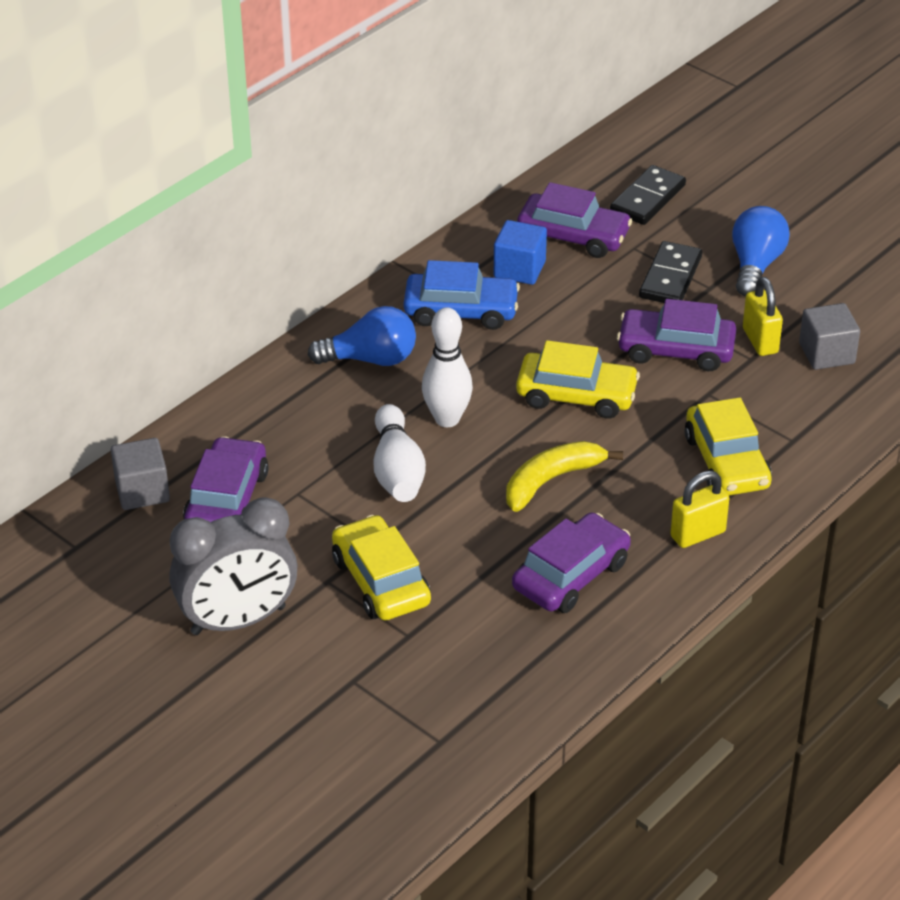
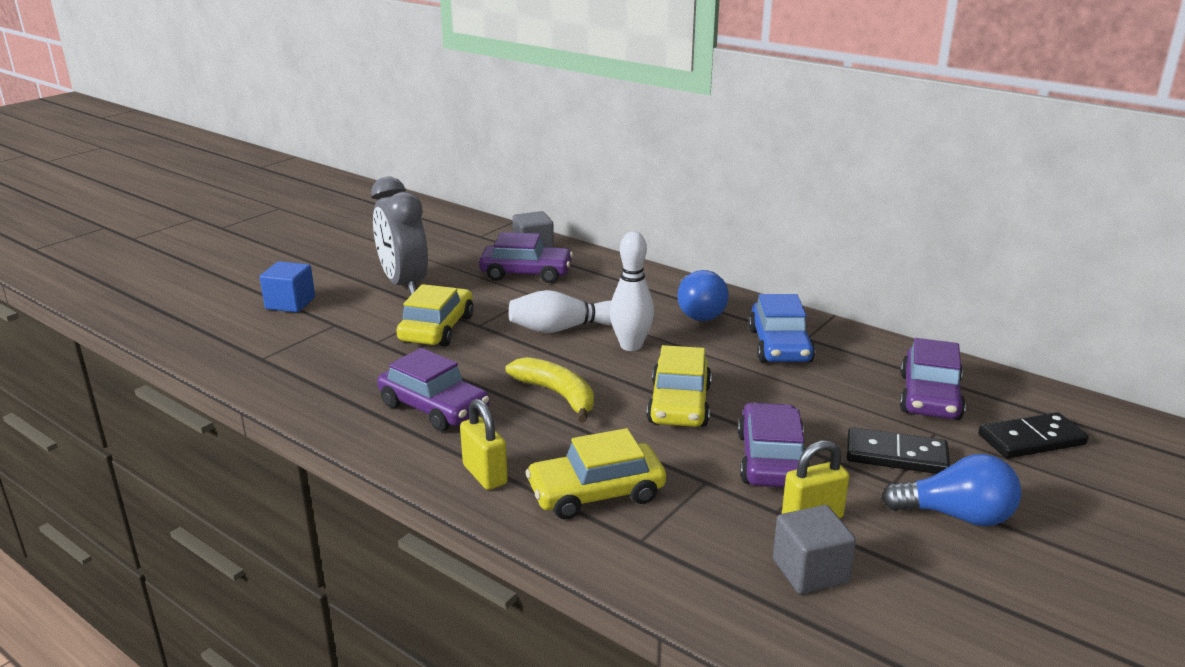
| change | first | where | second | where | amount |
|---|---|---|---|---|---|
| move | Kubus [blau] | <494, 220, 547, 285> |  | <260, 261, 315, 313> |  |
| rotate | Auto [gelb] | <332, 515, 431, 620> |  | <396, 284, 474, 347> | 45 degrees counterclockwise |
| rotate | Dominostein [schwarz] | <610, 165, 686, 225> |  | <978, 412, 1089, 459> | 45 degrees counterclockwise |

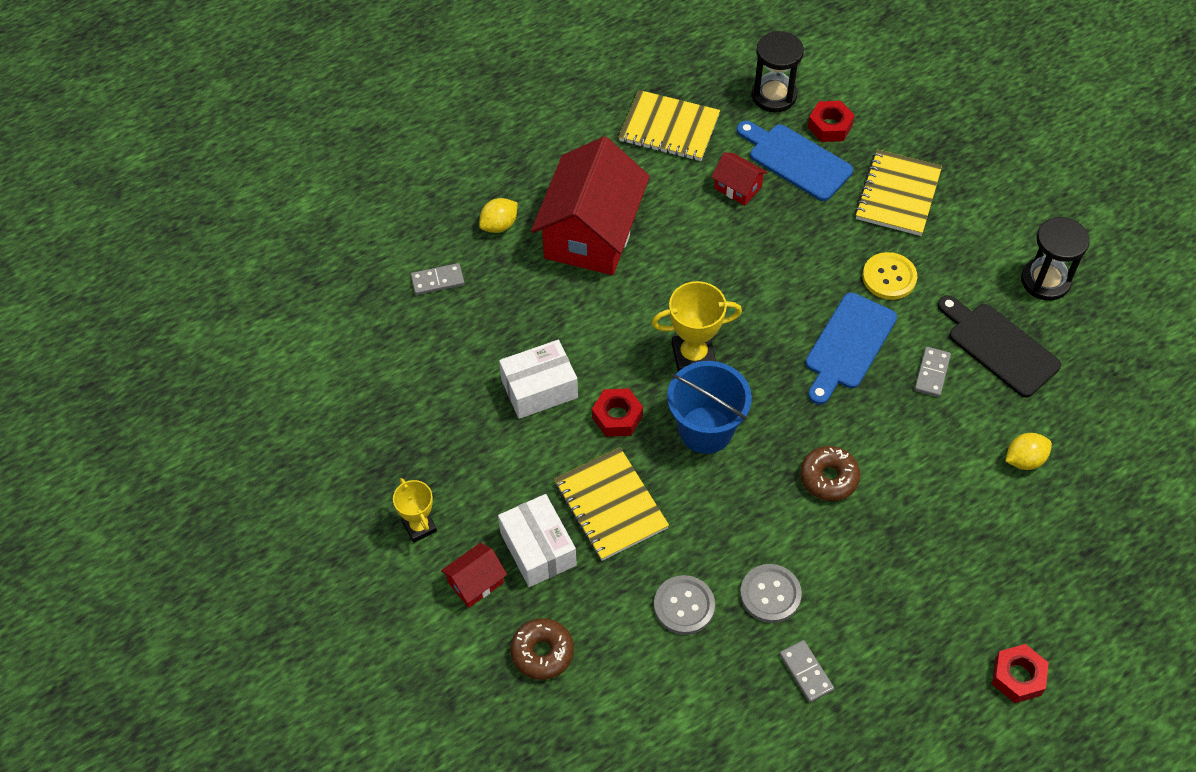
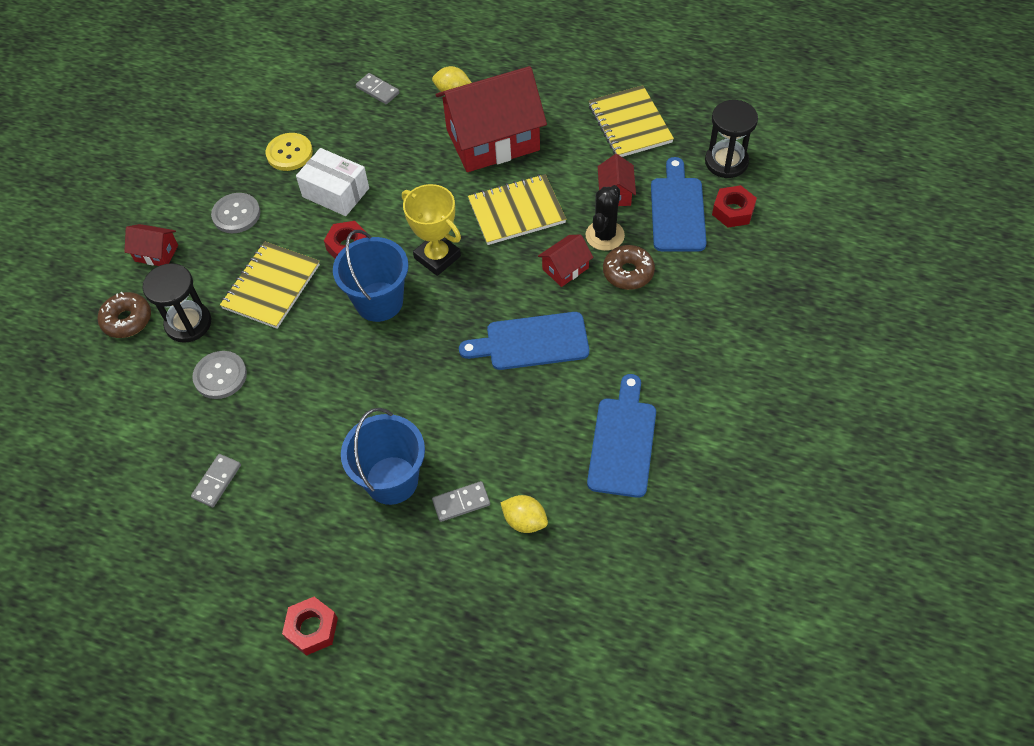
| change | first | where | second | where | amount |
|---|---|---|---|---|---|
| move | Sanduhr [schwarz] | <1021, 217, 1090, 301> |  | <142, 263, 211, 343> |  |
| move | Knopf [grau] | <740, 564, 802, 623> |  | <211, 193, 260, 233> |  |
| move | Knopf [gelb] | <862, 252, 917, 300> |  | <266, 133, 313, 171> |  |
| insert |  |  | Eimer [blau] | <341, 408, 425, 505> |  |
| move | Dominostein [grau] | <914, 347, 951, 397> |  | <432, 481, 490, 522> |  |
| move | Notizbuch [gelb] | <855, 149, 942, 236> |  | <468, 174, 566, 245> |  |
| insert |  |  | Haus [rot] | <538, 235, 593, 287> |  |
| insert |  |  | Kaktus [schwarz] | <586, 185, 625, 251> |  |
| recolor | Schneidebrett [schwarz] | <938, 295, 1061, 397> | Schneidebrett [blau] | <587, 374, 656, 498> |  |
| move | Donut [braun] | <800, 446, 860, 501> |  | <603, 245, 655, 290> |  |
| delete | Pokal [gelb] | <393, 478, 437, 543> |  |  |  |
| delete | Schachtel [weiß] | <498, 494, 577, 587> |  |  |  |

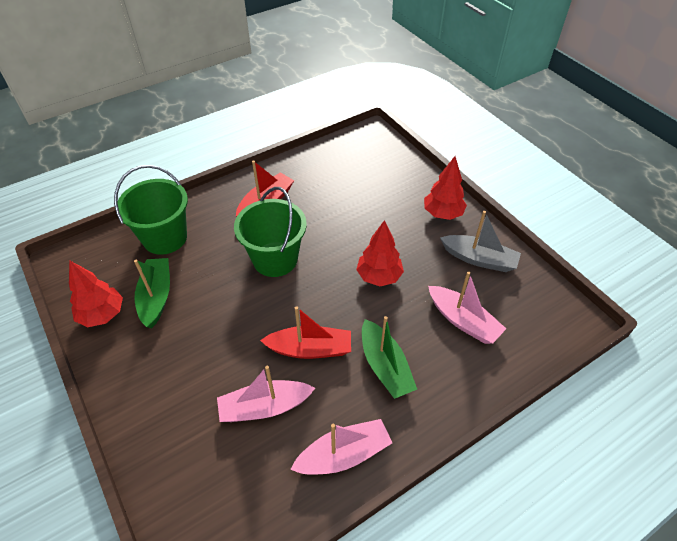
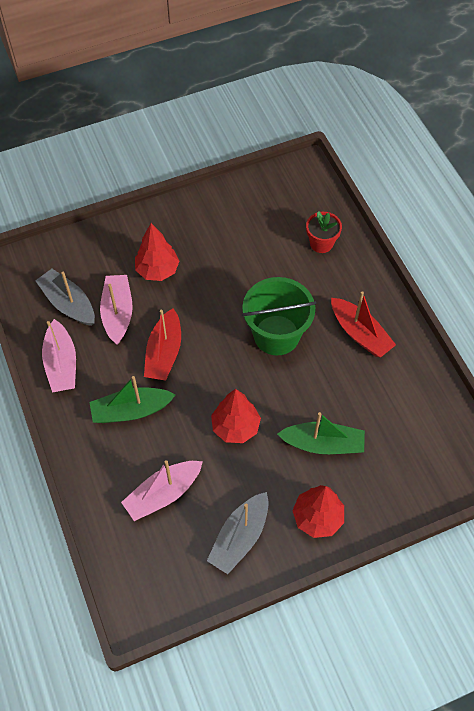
| change | first | where | second | where | amount |
|---|---|---|---|---|---|
| insert |  |  | Boot [grau] | <35, 269, 95, 326> |  |
| move | Baum [rot] | <69, 260, 123, 327> |  | <135, 223, 179, 281> |  |
| move | Boot [grün] | <134, 258, 170, 328> |  | <277, 412, 365, 454> |  |
| replace | Eimer [grün] | <114, 165, 188, 255> | Blumentopf [rot] | <306, 211, 342, 253> |  |

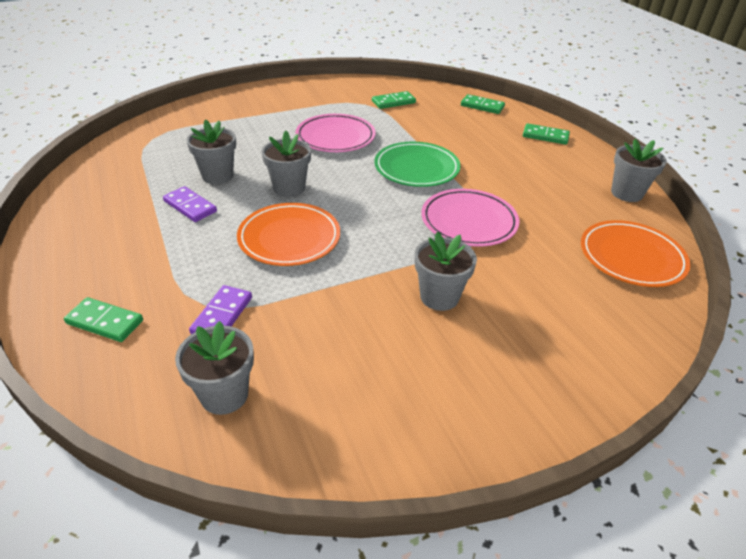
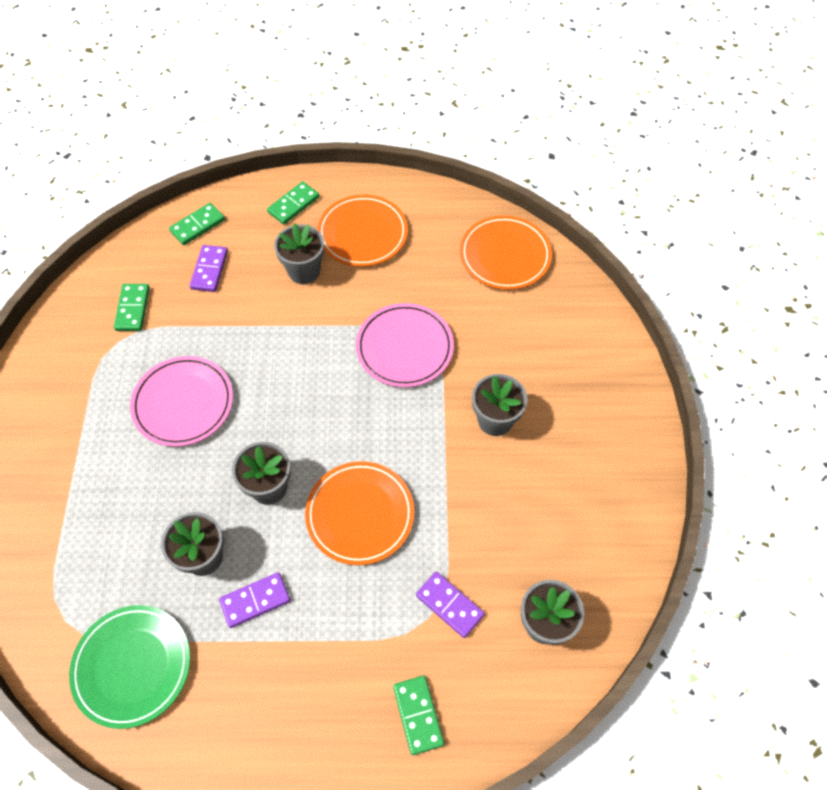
| change | first | where | second | where | amount |
|---|---|---|---|---|---|
| move | Teller [grün] | <374, 142, 461, 187> |  | <69, 605, 190, 729> |  |
| insert |  |  | Dominostein [lila] | <190, 245, 228, 292> |  |
| move | Blumentopf [grau] | <611, 139, 667, 202> |  | <274, 223, 324, 284> |  |
| insert |  |  | Teller [orange] | <317, 195, 408, 267> |  |
| rotate | Dominostein [grün] | <64, 297, 143, 342> |  | <393, 675, 444, 755> | 60 degrees counterclockwise |

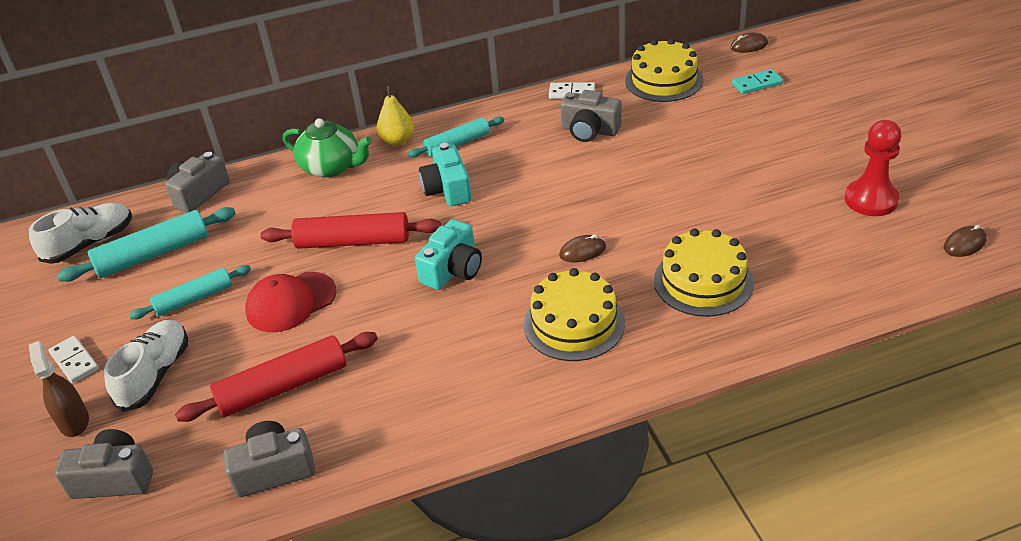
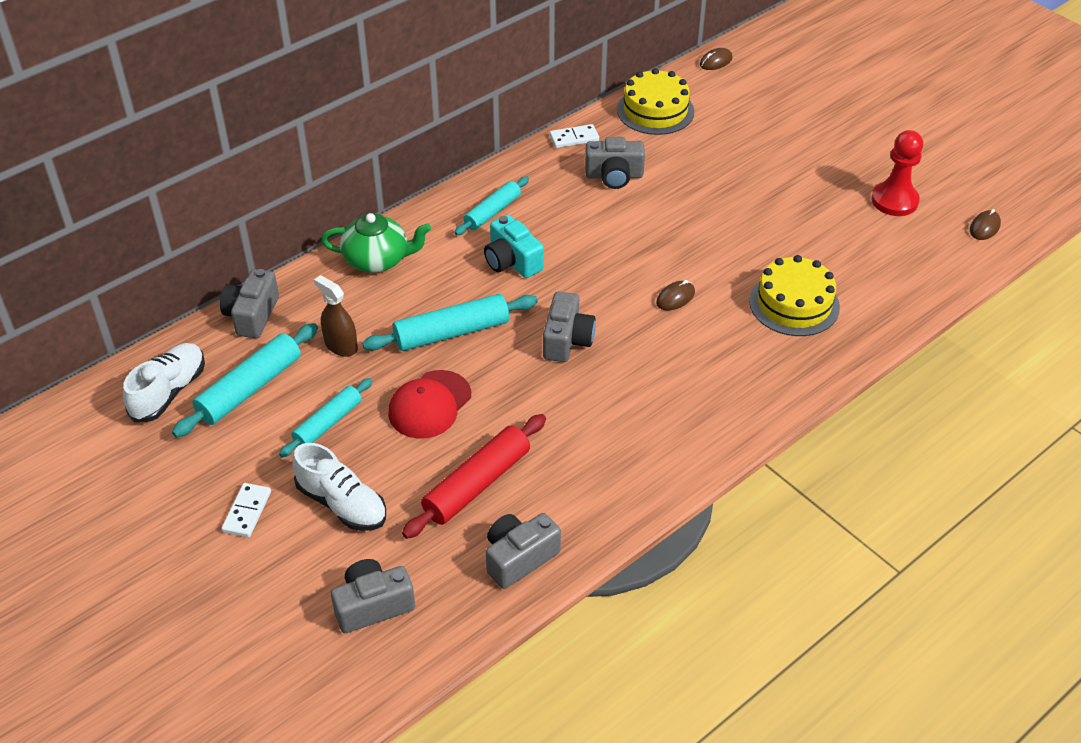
| change | first | where | second | where | amount |
|---|---|---|---|---|---|
| rotate | Dominostein [weiß] | <48, 336, 99, 383> |  | <222, 483, 271, 537> | 75 degrees clockwise |
| rotate | Schuh [weiß] | <104, 320, 188, 412> |  | <292, 443, 386, 531> | 135 degrees clockwise |
| move | Sprühflasche [braun] | <29, 341, 89, 437> |  | <314, 275, 358, 357> |  |
| recolor | Nudelholz [rot] | <261, 212, 441, 249> | Nudelholz [türkis] | <362, 294, 538, 351> |  |
| recolor | Kamera [türkis] | <415, 219, 482, 290> | Kamera [grau] | <543, 292, 596, 362> |  |
| delete | Birne [gelb] | <377, 85, 414, 146> |  |  |  |
| delete | Kuchen [gelb] | <524, 268, 625, 361> |  |  |  |
| delete | Dominostein [türkis] | <732, 69, 783, 94> |  |  |  |

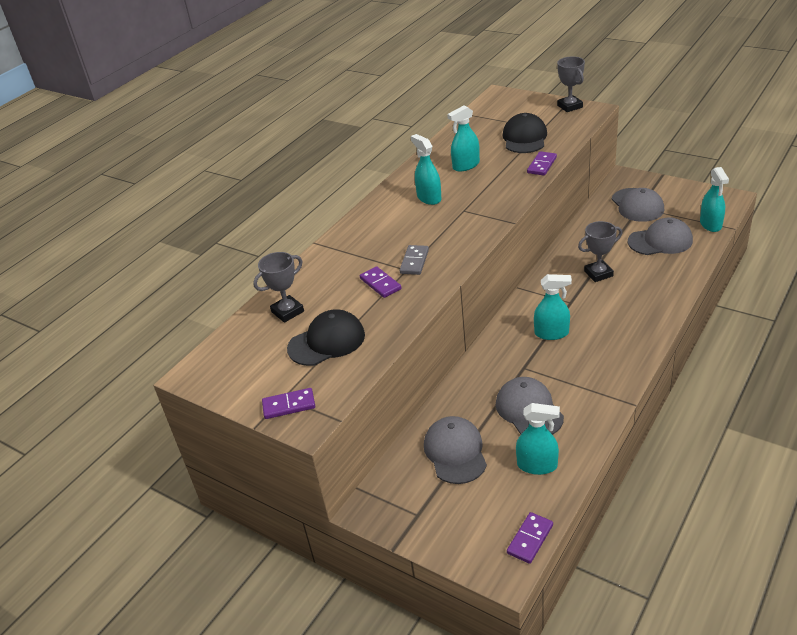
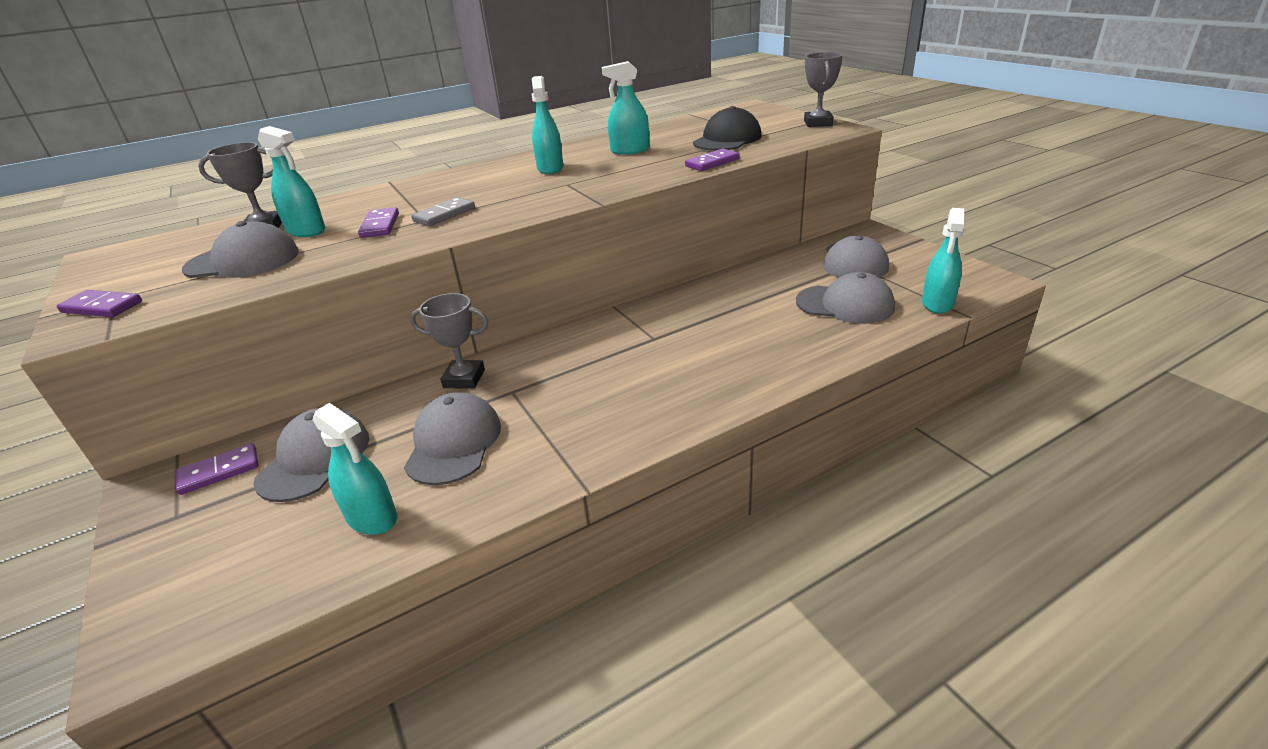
| change | first | where | second | where | amount |
|---|---|---|---|---|---|
| move | Dominostein [lila] | <507, 512, 553, 564> |  | <176, 443, 259, 495> |  |
| recolor | Kappe [schwarz] | <287, 309, 365, 366> | Kappe [grau] | <182, 221, 299, 278> |  |
| move | Sprühflasche [türkis] | <534, 274, 572, 340> |  | <258, 126, 325, 237> |  |
| move | Pokal [grau] | <578, 221, 622, 282> |  | <410, 293, 488, 388> |  |

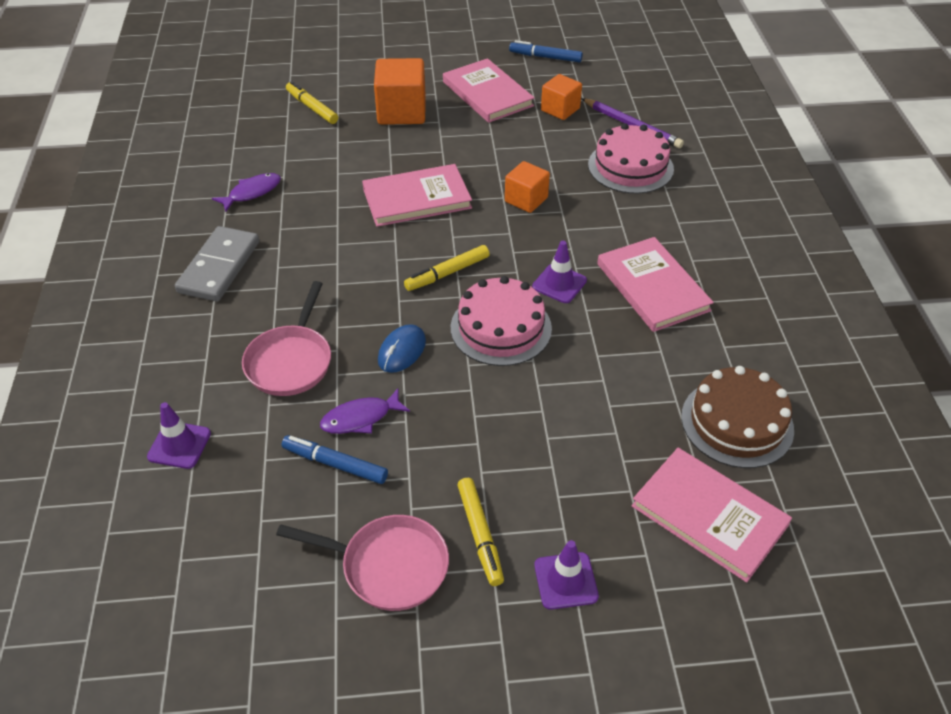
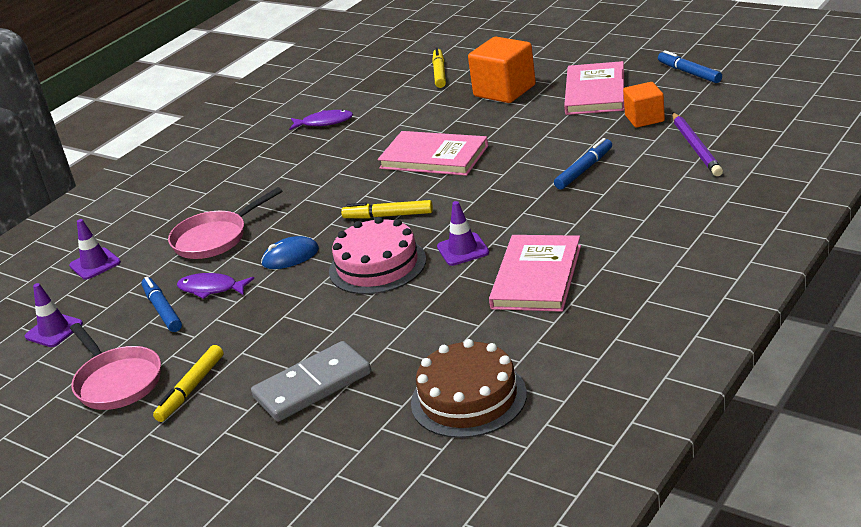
| change | first | where | second | where | amount |
|---|---|---|---|---|---|
| move | Leitkegel [lila] | <534, 540, 599, 610> |  | <25, 283, 83, 347> |  |
| move | Dominostein [grau] | <175, 226, 259, 301> |  | <251, 341, 371, 422> |  |
| insert |  |  | Filzstift [blau] | <554, 138, 612, 189> |  |
| delete | Kubus [orange] | <505, 161, 550, 213> |  |  |  |
| delete | Kuchen [rosa] | <588, 123, 674, 194> |  |  |  |
| delete | Buch [rosa] | <632, 448, 792, 583> |  |  |  |

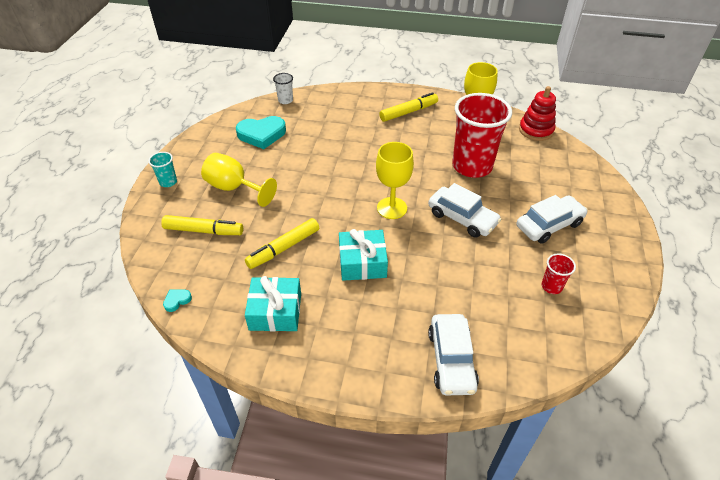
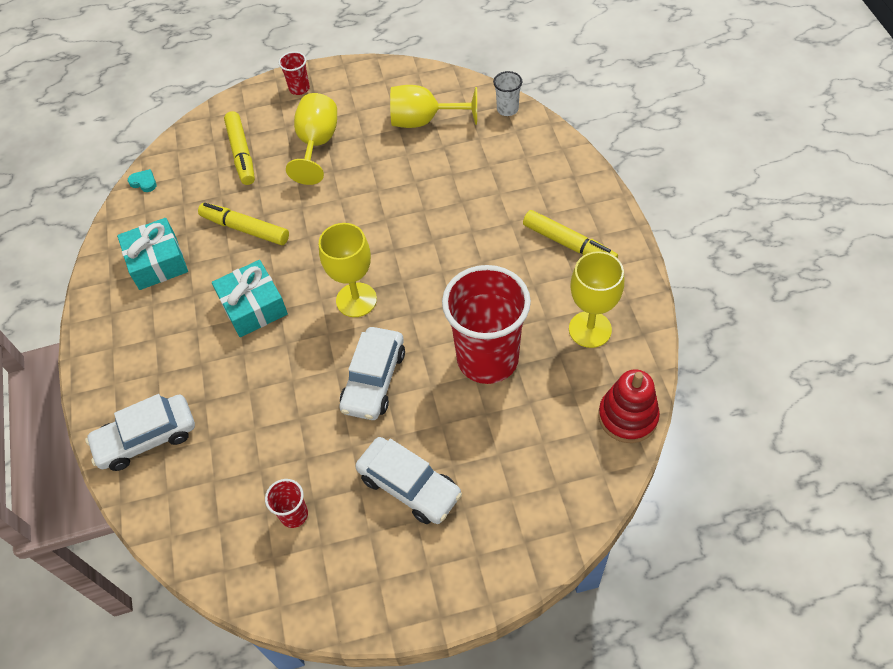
| change | first | where | second | where | amount |
|---|---|---|---|---|---|
| recolor | Becher [türkis] | <148, 152, 177, 187> | Becher [rot] | <279, 51, 310, 95> |  |
| replace | Herz [türkis] | <236, 116, 286, 149> | Kelch [gelb] | <390, 85, 477, 128> |  |

